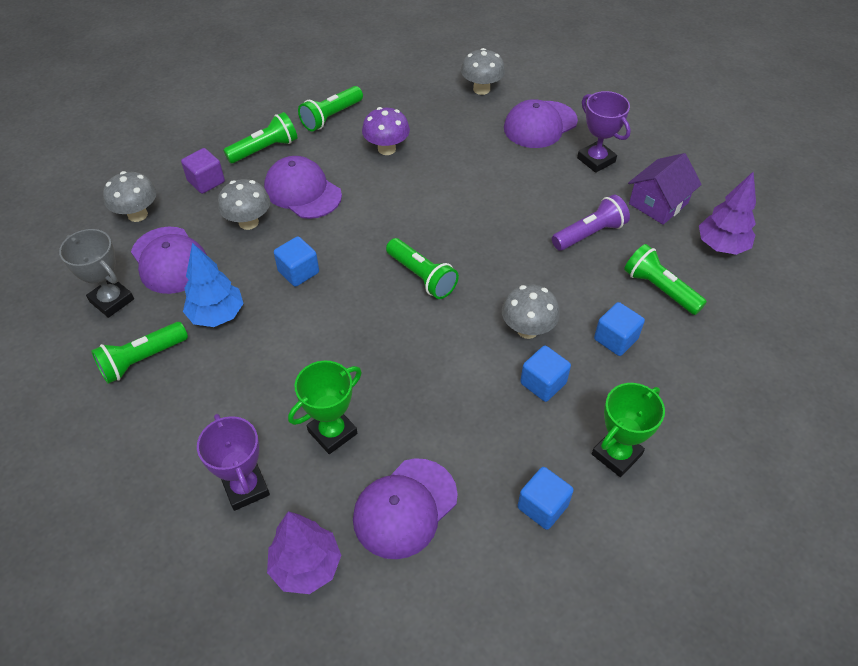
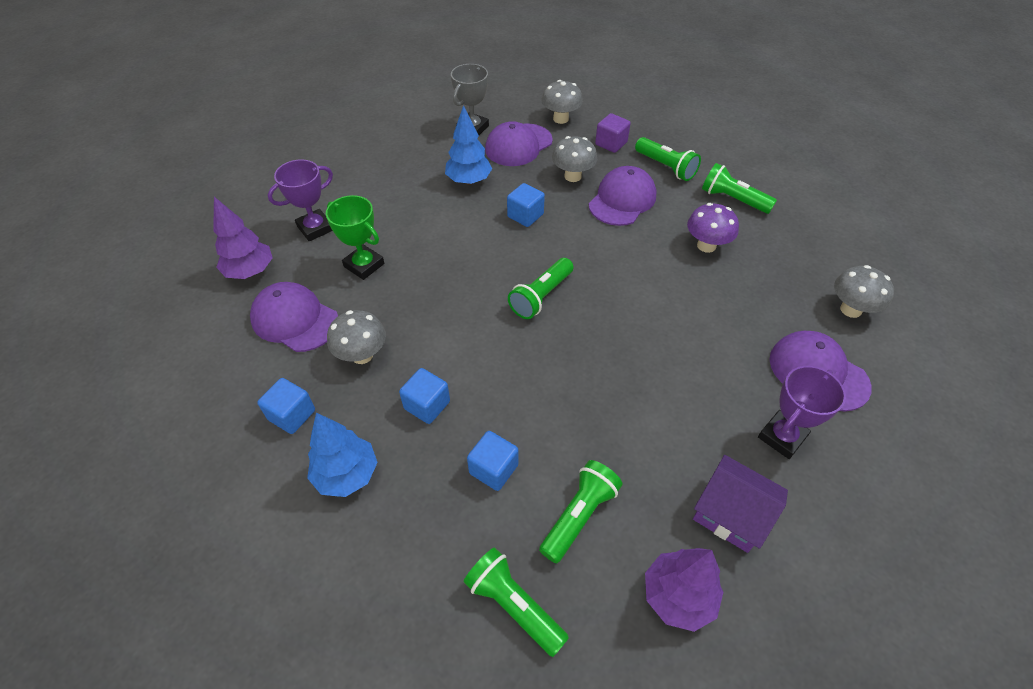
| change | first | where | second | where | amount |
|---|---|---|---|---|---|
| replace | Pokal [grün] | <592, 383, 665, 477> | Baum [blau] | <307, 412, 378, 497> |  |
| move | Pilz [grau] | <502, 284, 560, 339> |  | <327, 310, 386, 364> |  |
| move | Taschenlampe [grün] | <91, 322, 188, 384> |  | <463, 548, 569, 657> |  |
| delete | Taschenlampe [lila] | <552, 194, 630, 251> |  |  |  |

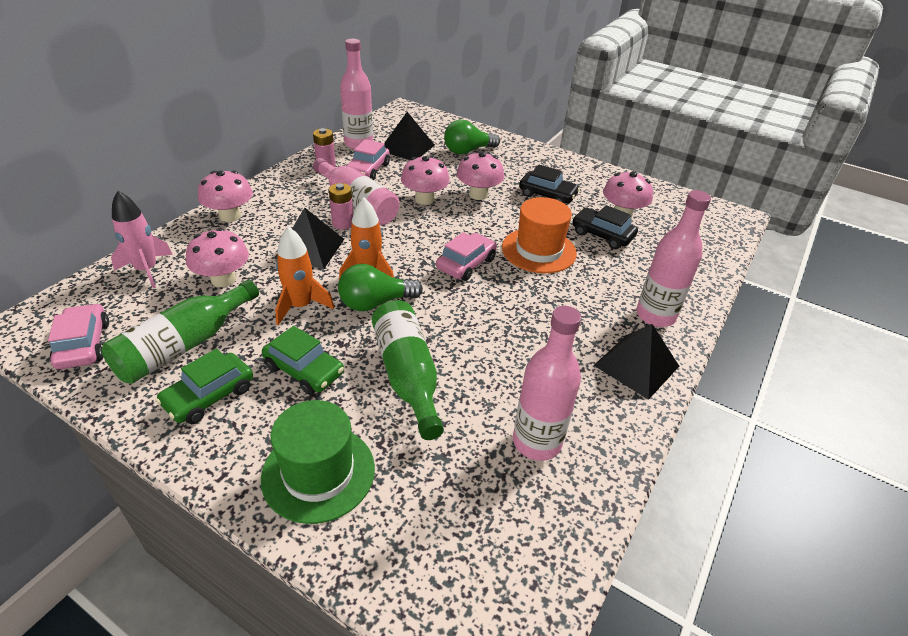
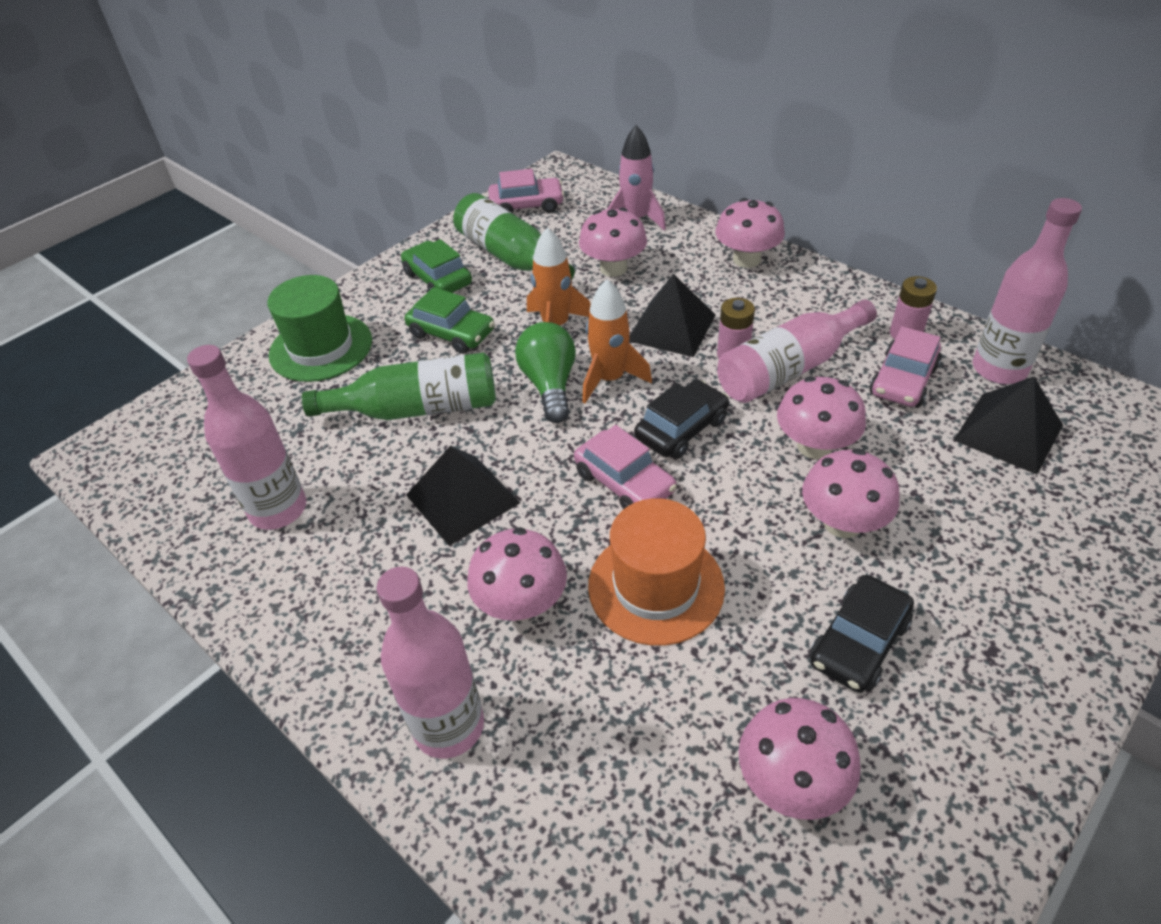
| change | first | where | second | where | amount |
|---|---|---|---|---|---|
| rotate | Auto [grün] | <262, 326, 344, 395> |  | <405, 287, 495, 354> | 105 degrees counterclockwise |
| move | Pyramide [schwarz] | <594, 324, 679, 400> |  | <406, 446, 520, 546> |  |
| insert |  |  | Pilz [rosa] | <467, 527, 567, 621> |  |
| move | Auto [schwarz] | <572, 205, 638, 249> |  | <634, 380, 729, 459> |  |
| rotate | Auto [rosa] | <346, 139, 390, 180> |  | <869, 327, 942, 407> | 90 degrees counterclockwise |
| delete | Glühbirne [grün] | <444, 120, 500, 154> |  |  |  |

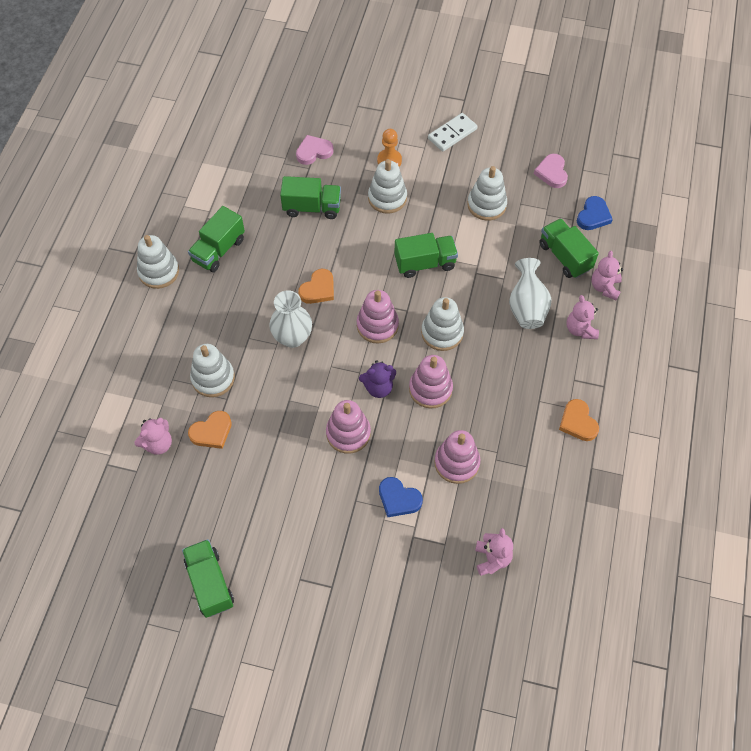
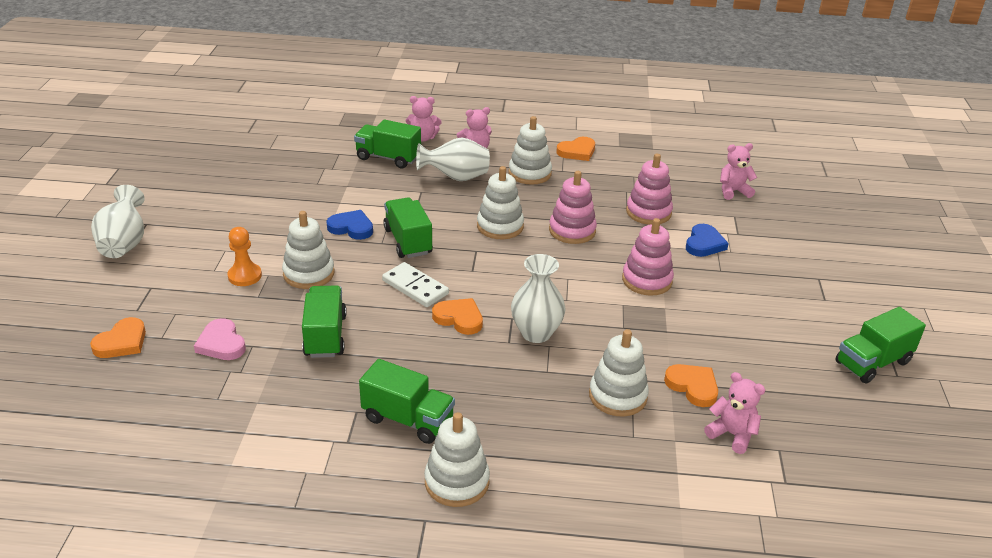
| change | first | where | second | where | amount |
|---|---|---|---|---|---|
| insert |  |  | Herz [orange] | <90, 317, 146, 358> |  |
| insert |  |  | Vase [weiß] | <91, 185, 145, 258> |  |
| move | Herz [blau] | <577, 196, 613, 230> |  | <326, 210, 373, 240> |  |
| rotate | Lastwagen [grün] | <539, 218, 599, 278> |  | <354, 120, 421, 168> | 60 degrees clockwise |
| move | Dominostein [weiß] | <428, 113, 478, 151> |  | <382, 262, 449, 307> |  |
| move | Stapelspielzeug [weiß] | <467, 166, 507, 221> |  | <508, 116, 552, 185> |  |
| delete | Stapelspielzeug [rosa] | <357, 290, 399, 344> |  |  |  |
| delete | Teddybär [lila] | <359, 360, 396, 398> |  |  |  |
| delete | Herz [rosa] | <534, 154, 568, 188> |  |  |  |

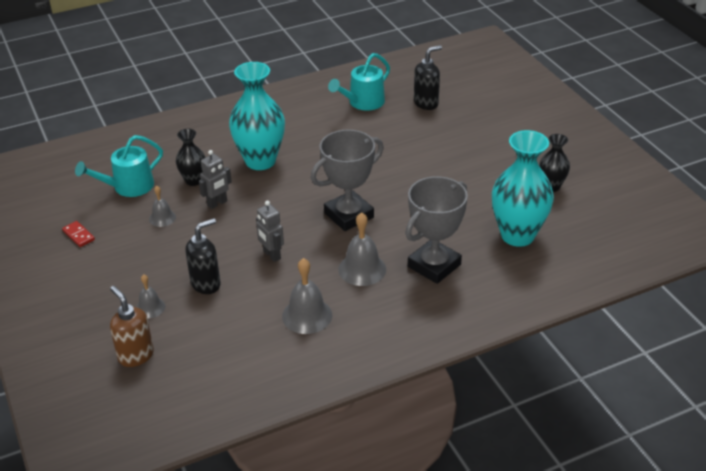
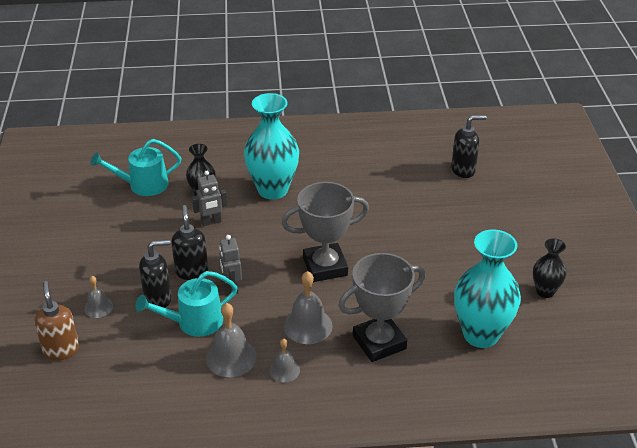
| change | first | where | second | where | amount |
|---|---|---|---|---|---|
| move | Gießkanne [türkis] | <328, 53, 390, 111> |  | <135, 271, 238, 337> |  |
| insert |  |  | Seifenspender [schwarz] | <171, 205, 208, 280> |  |
| move | Glocke [grau] | <149, 186, 176, 227> |  | <269, 339, 300, 383> |  |
| delete | Dominostein [rot] | <62, 221, 95, 247> |  |  |  |

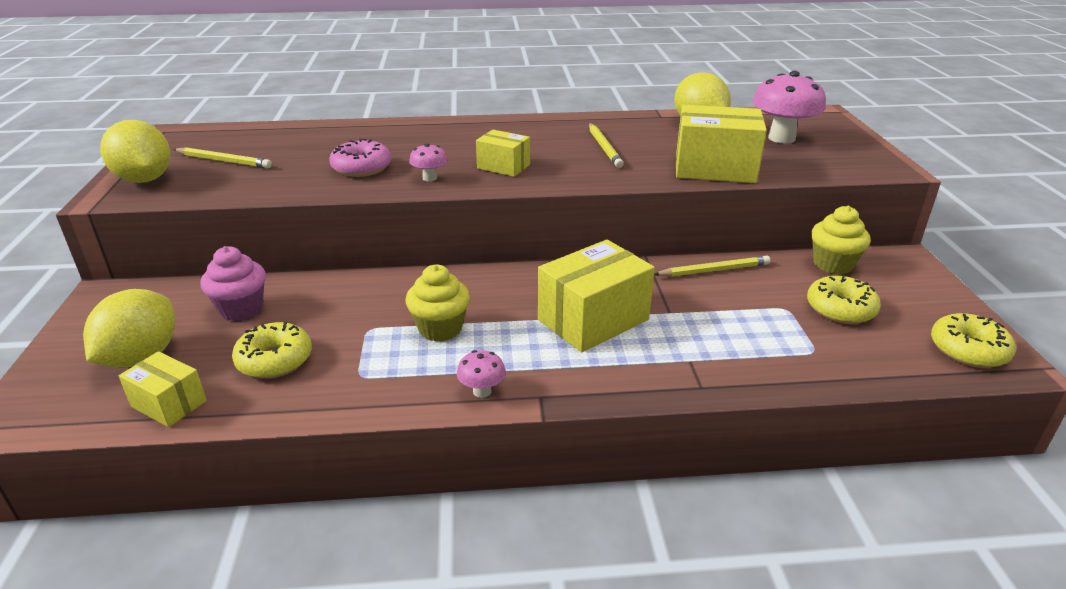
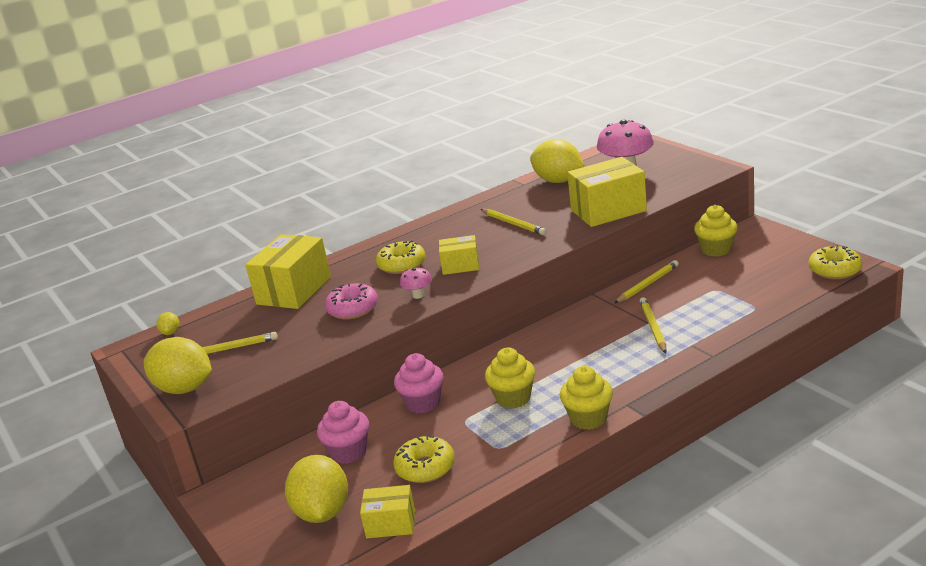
| change | first | where | second | where | amount |
|---|---|---|---|---|---|
| insert |  |  | Zitrone [gelb] | <156, 312, 179, 335> |  |
| move | Schachtel [gelb] | <538, 240, 655, 352> |  | <245, 234, 331, 309> |  |
| move | Donut [gelb] | <807, 276, 881, 324> |  | <376, 240, 426, 274> |  |
| insert |  |  | Muffin [rosa] | <394, 353, 444, 413> |  |
| replace | Pilz [rosa] | <457, 350, 506, 398> | Muffin [gelb] | <560, 366, 613, 430> |  |
| insert |  |  | Bleistift [gelb] | <640, 297, 666, 354> |  |

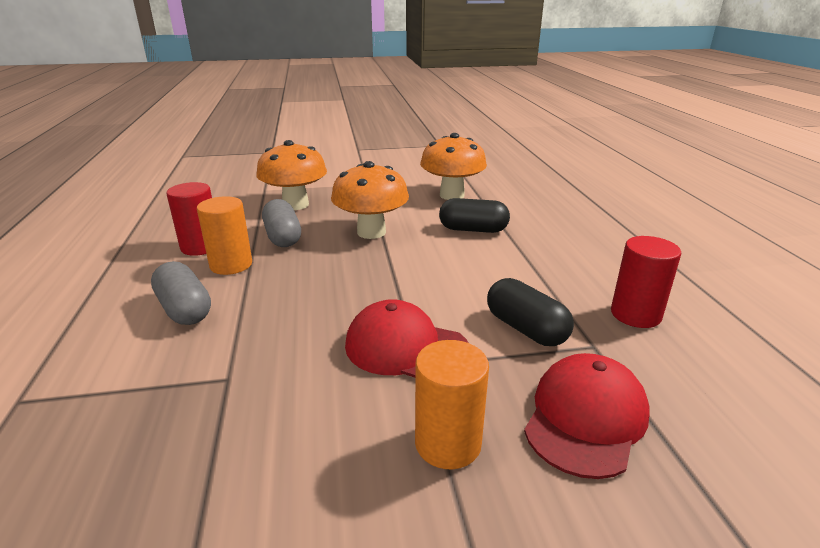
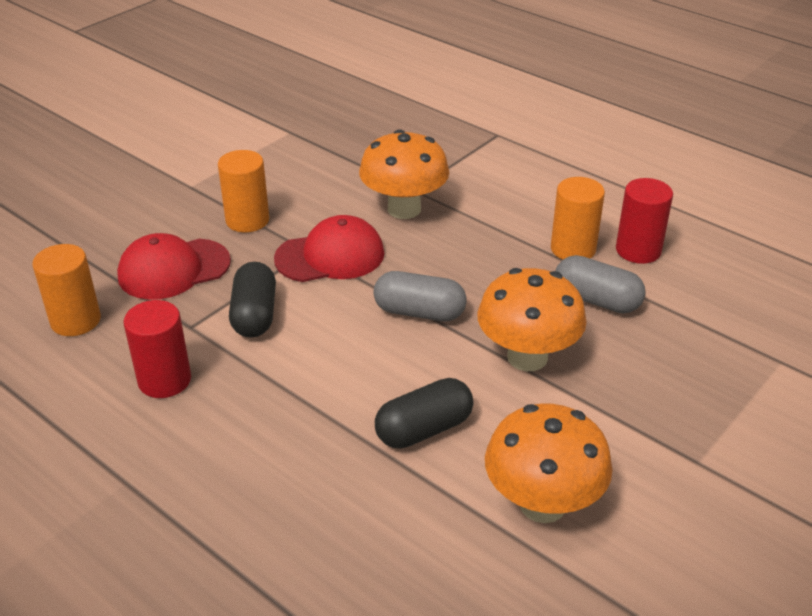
| change | first | where | second | where | amount |
|---|---|---|---|---|---|
| insert |  |  | Vollzylinder [orange] | <32, 244, 101, 336> |  |
| rotate | Kappe [rot] | <524, 353, 650, 479> |  | <117, 233, 231, 300> | 75 degrees clockwise |
| rotate | Kapsel [schwarz] | <487, 278, 574, 346> |  | <229, 262, 276, 338> | 75 degrees clockwise |
| move | Pilz [orange] | <256, 140, 327, 210> |  | <359, 129, 449, 219> |  |
| move | Kapsel [grau] | <151, 261, 211, 325> |  | <373, 271, 467, 321> |  |

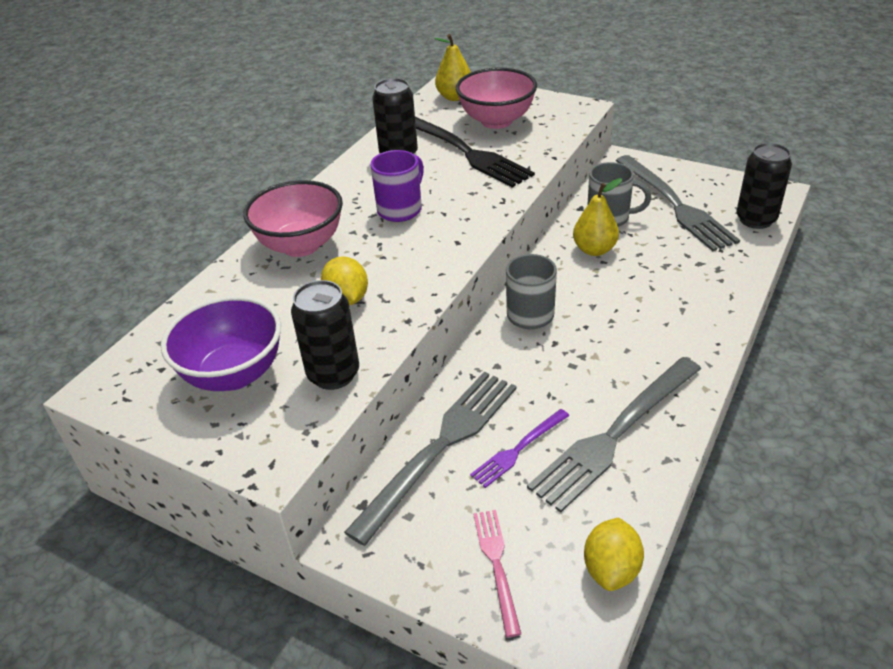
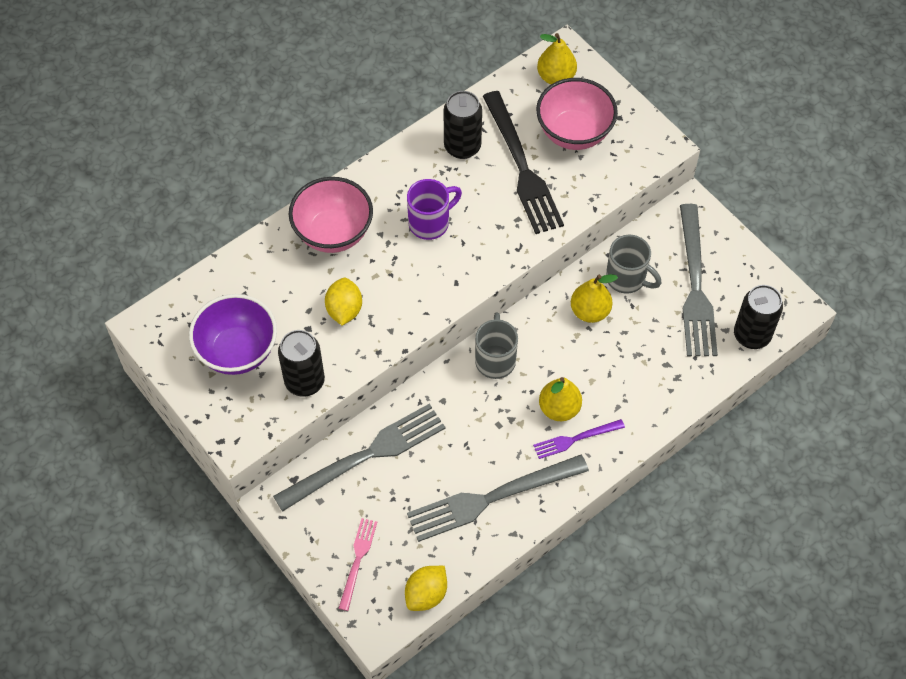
| change | first | where | second | where | amount |
|---|---|---|---|---|---|
| move | Gabel [lila] | <470, 409, 570, 488> |  | <533, 419, 625, 459> |  |
| insert |  |  | Birne [gelb] | <539, 377, 582, 421> |  |

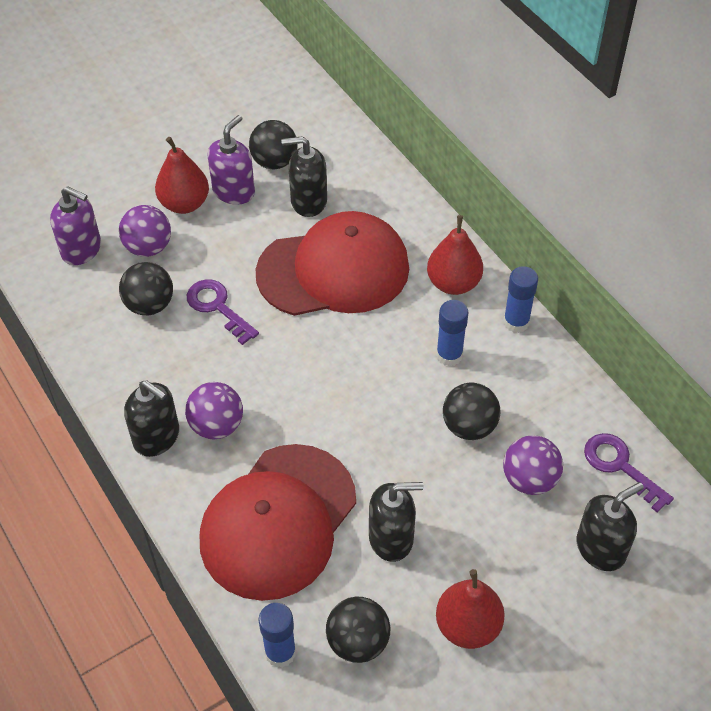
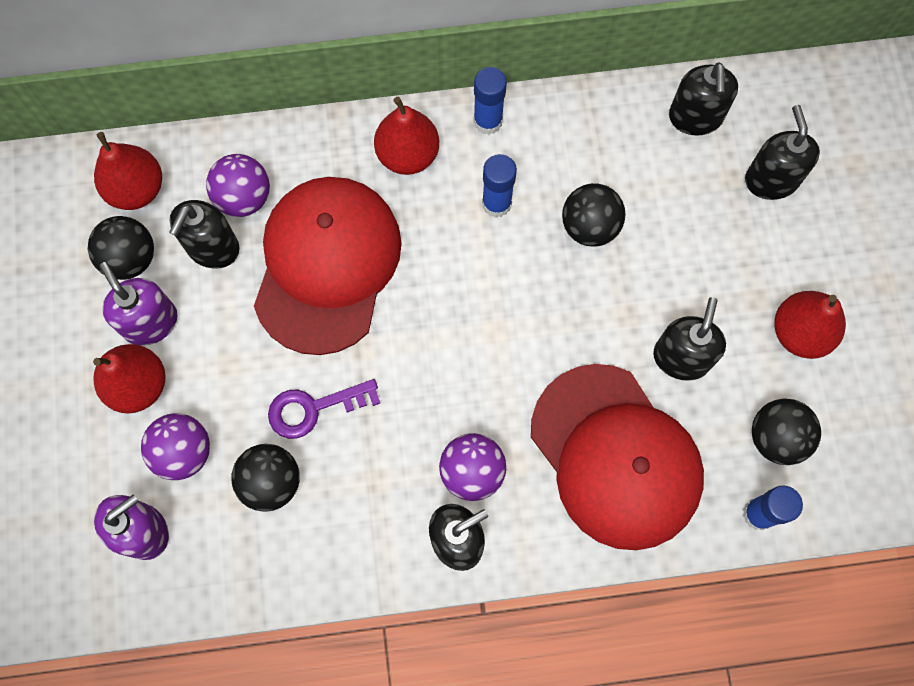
| change | first | where | second | where | amount |
|---|---|---|---|---|---|
| insert |  |  | Birne [rot] | <94, 132, 162, 210> |  |
| move | Ball [lila] | <503, 435, 563, 495> |  | <206, 154, 270, 217> |  |
| replace | Schlüssel [lila] | <584, 433, 674, 513> | Seifenspender [schwarz] | <669, 62, 738, 136> |  |

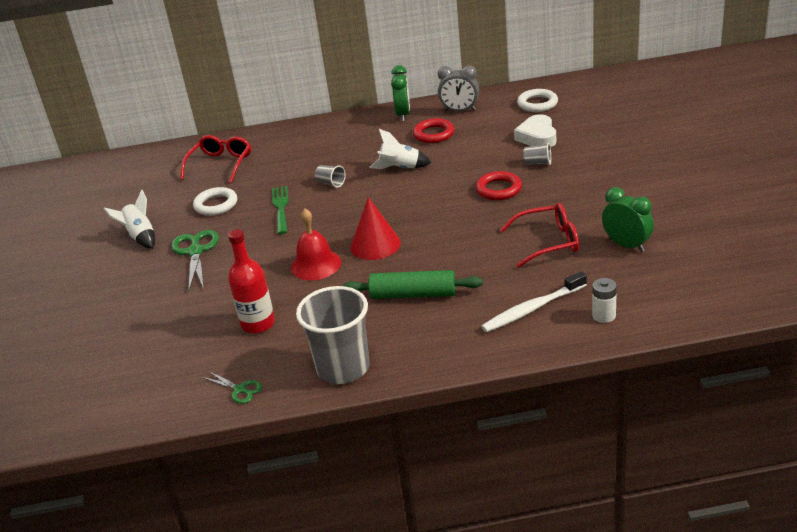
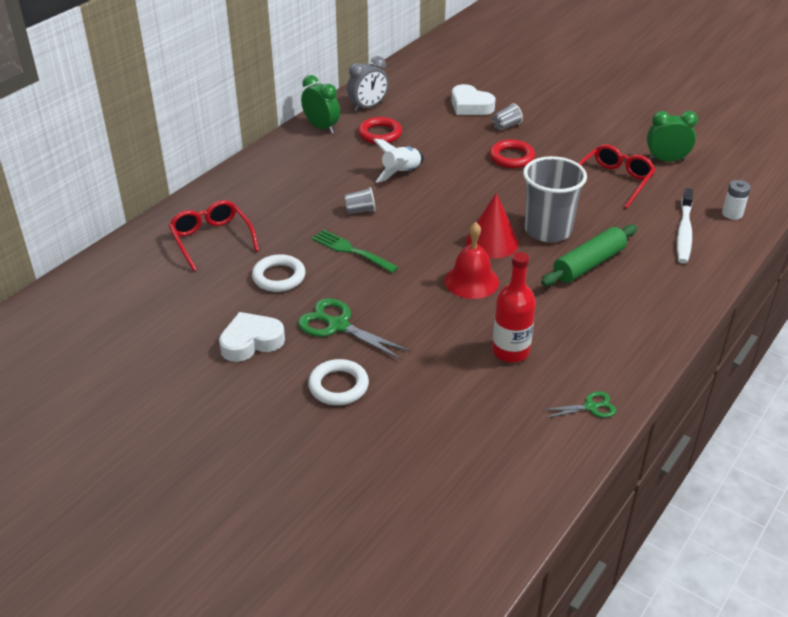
| change | first | where | second | where | amount |
|---|---|---|---|---|---|
| replace | Rakete [weiß] | <104, 190, 155, 249> | Herz [weiß] | <219, 312, 285, 362> |  |
| move | Ring [weiß] | <517, 89, 558, 112> |  | <308, 359, 369, 405> |  |
| move | Becher [grau] | <296, 286, 370, 384> |  | <523, 156, 587, 242> |  |

